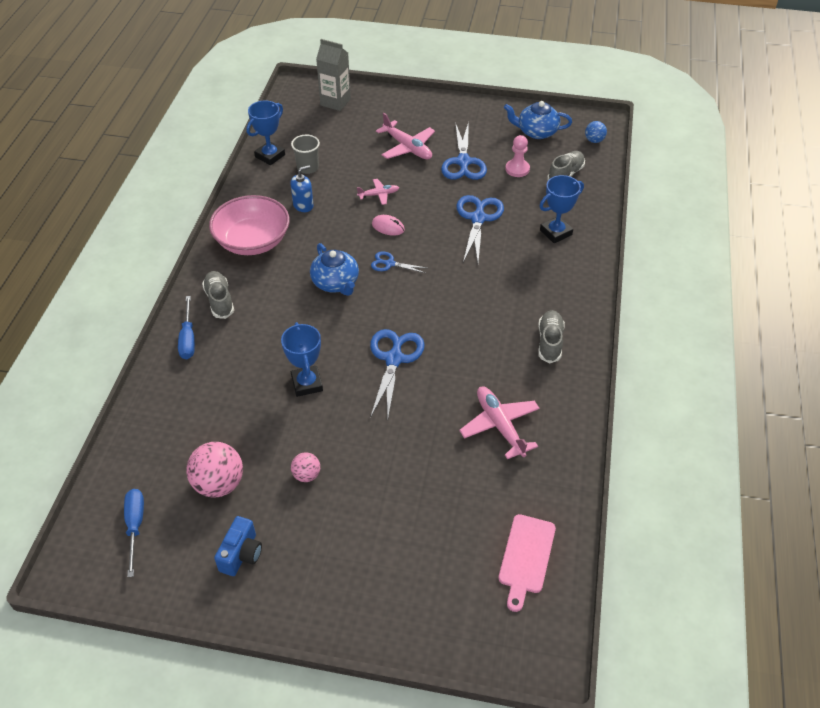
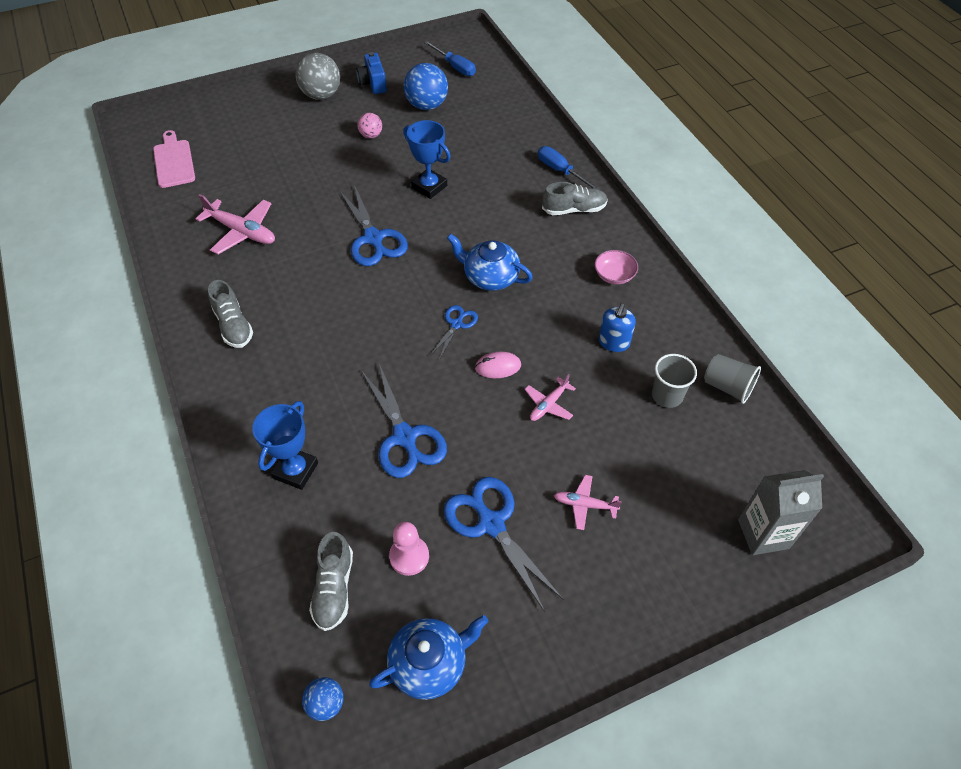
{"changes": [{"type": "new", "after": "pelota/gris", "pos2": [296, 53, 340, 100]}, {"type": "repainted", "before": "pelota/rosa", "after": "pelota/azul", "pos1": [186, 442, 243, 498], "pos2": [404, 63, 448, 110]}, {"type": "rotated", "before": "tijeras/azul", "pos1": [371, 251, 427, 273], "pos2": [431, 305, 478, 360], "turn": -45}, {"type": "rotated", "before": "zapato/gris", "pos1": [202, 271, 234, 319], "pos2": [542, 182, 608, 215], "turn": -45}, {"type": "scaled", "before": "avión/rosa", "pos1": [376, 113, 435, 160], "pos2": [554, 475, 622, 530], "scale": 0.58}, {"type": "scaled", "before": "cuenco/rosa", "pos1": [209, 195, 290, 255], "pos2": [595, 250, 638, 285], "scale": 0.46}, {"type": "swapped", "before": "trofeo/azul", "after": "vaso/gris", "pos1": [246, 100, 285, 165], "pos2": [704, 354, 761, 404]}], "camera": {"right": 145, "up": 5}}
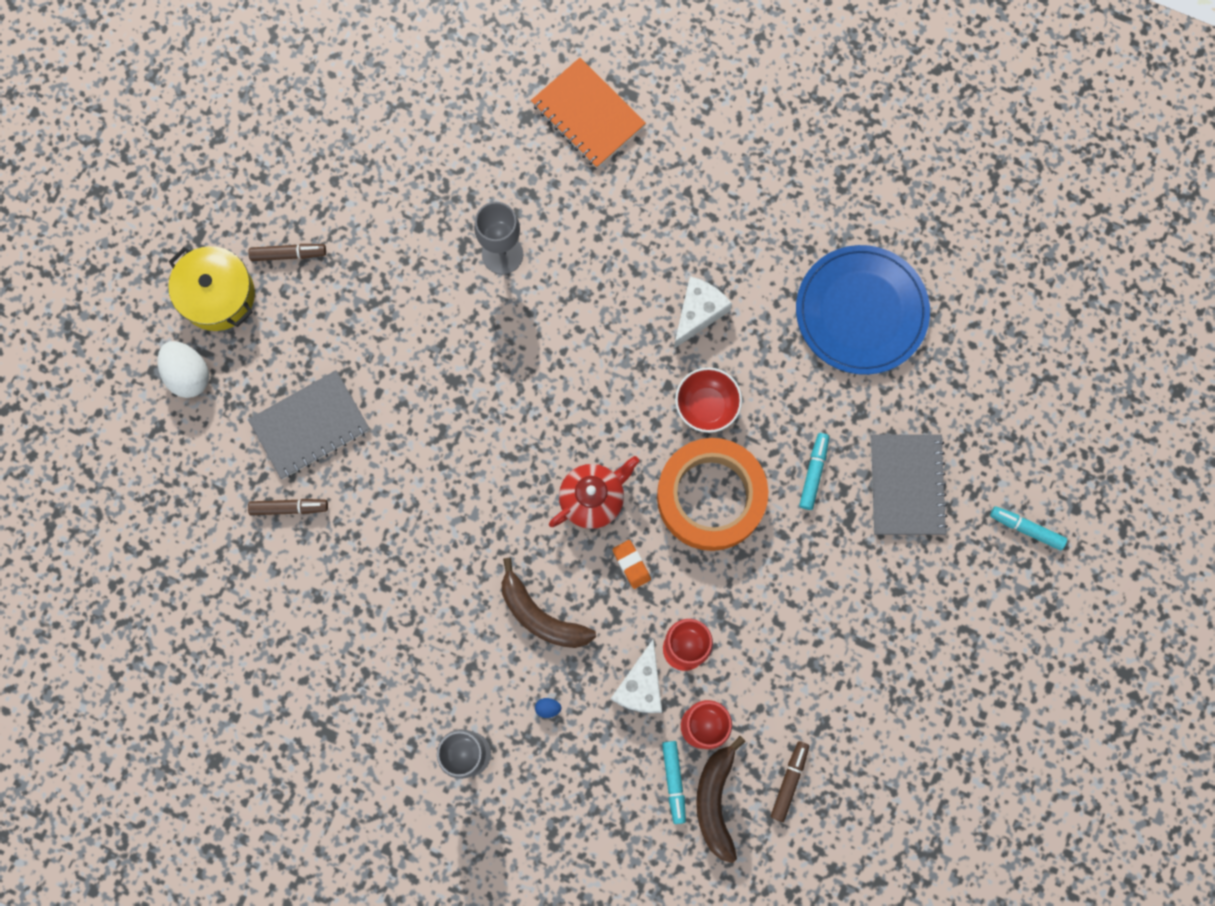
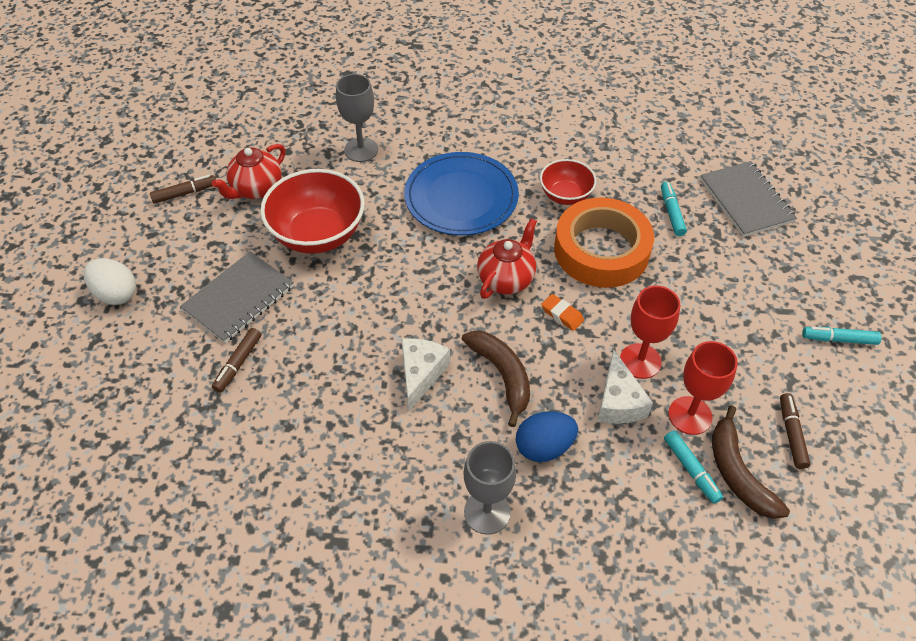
{"changes": [{"type": "new", "after": "tetera/rojo", "pos2": [212, 144, 285, 199]}, {"type": "rotated", "before": "rotulador/marrón", "pos1": [248, 499, 328, 515], "pos2": [212, 328, 261, 393], "turn": 135}, {"type": "new", "after": "cuenco/rojo", "pos2": [260, 169, 365, 254]}, {"type": "shifted", "before": "queso/blanco", "pos1": [674, 276, 732, 349], "pos2": [401, 338, 450, 412]}, {"type": "shifted", "before": "plato/azul", "pos1": [796, 245, 930, 375], "pos2": [404, 152, 519, 235]}, {"type": "rotated", "before": "plátano/marrón", "pos1": [502, 558, 596, 648], "pos2": [461, 331, 530, 427], "turn": -135}, {"type": "scaled", "before": "huevo/azul", "pos1": [535, 698, 561, 718], "pos2": [516, 411, 578, 462], "scale": 2.36}, {"type": "shifted", "before": "rotulador/turquesa", "pos1": [990, 506, 1067, 551], "pos2": [802, 327, 881, 345]}, {"type": "gone", "before": "olla/amarillo", "pos1": [168, 246, 255, 331]}, {"type": "gone", "before": "cuaderno/naranja", "pos1": [531, 58, 646, 168]}], "camera": {"right": -20, "up": -25}}
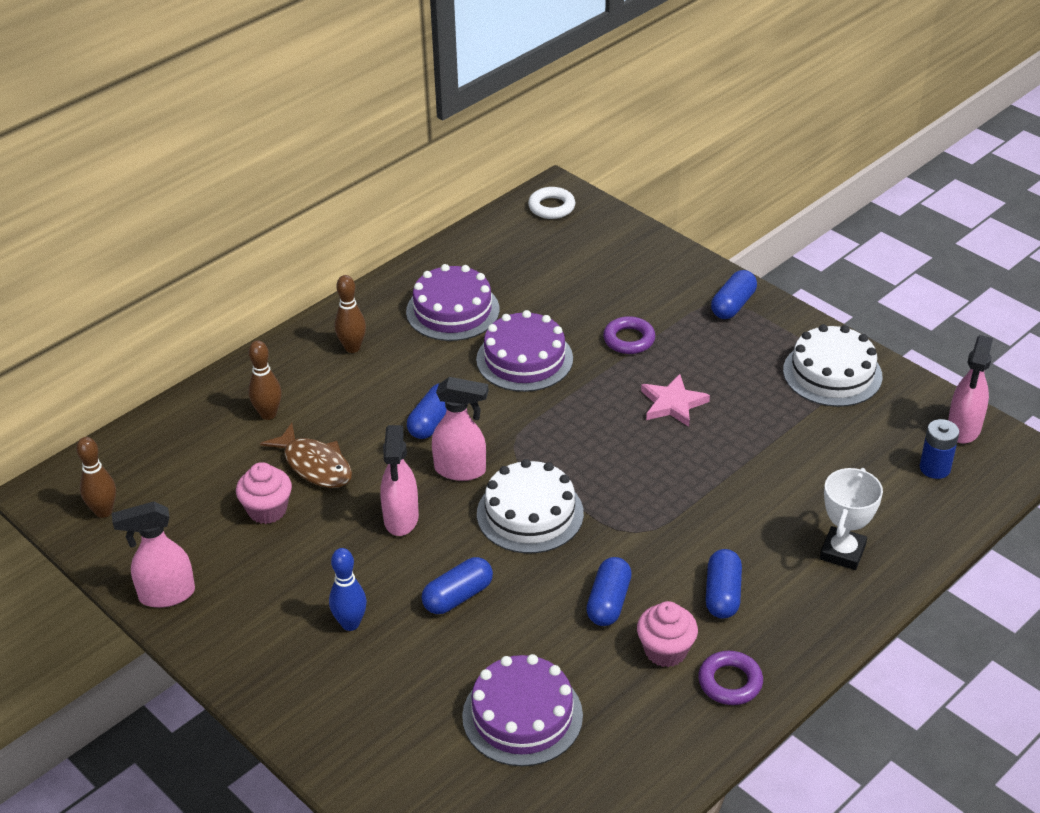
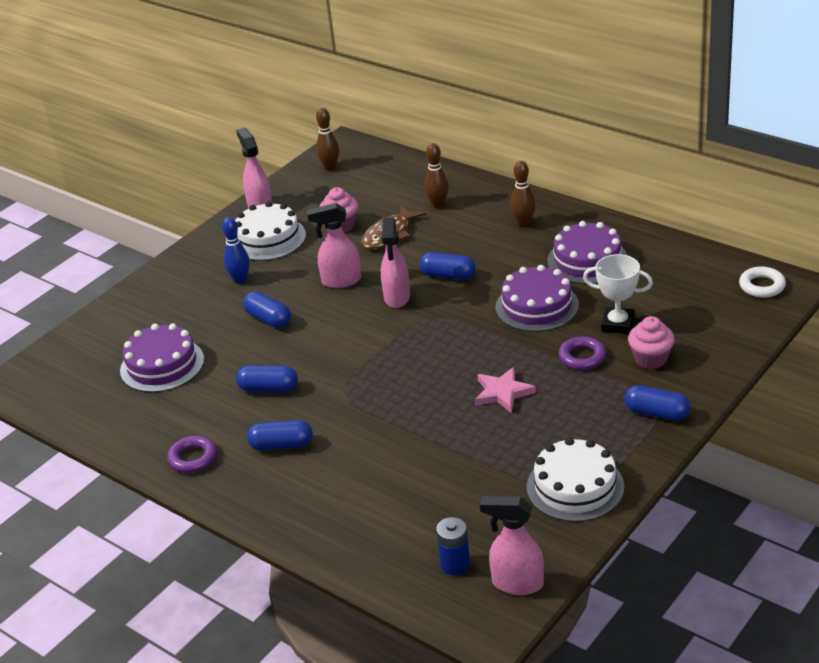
{"changes": [{"type": "shifted", "before": "tarta/blanco", "pos1": [477, 459, 584, 553], "pos2": [235, 201, 306, 261]}, {"type": "shifted", "before": "trofeo/blanco", "pos1": [820, 468, 883, 570], "pos2": [583, 254, 653, 334]}, {"type": "shifted", "before": "magdalena/rosa", "pos1": [637, 601, 698, 667], "pos2": [628, 316, 675, 369]}], "camera": {"right": 85, "up": -5}}
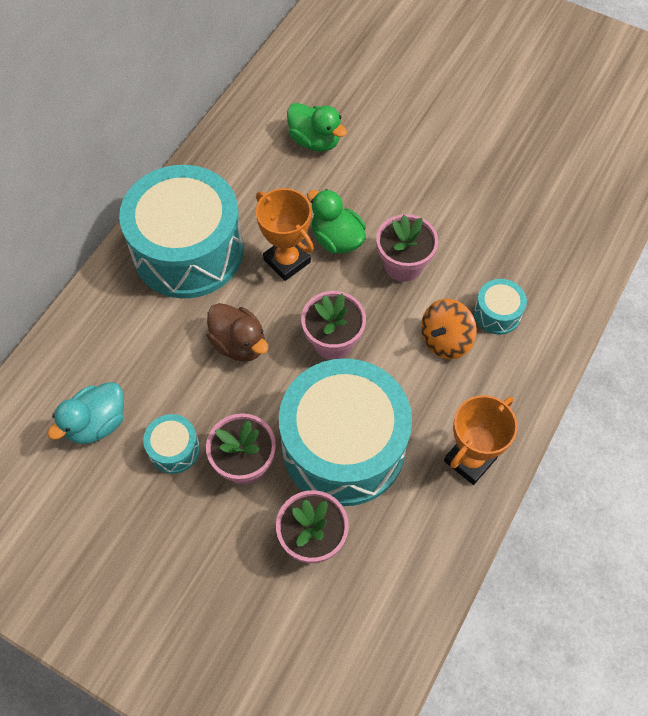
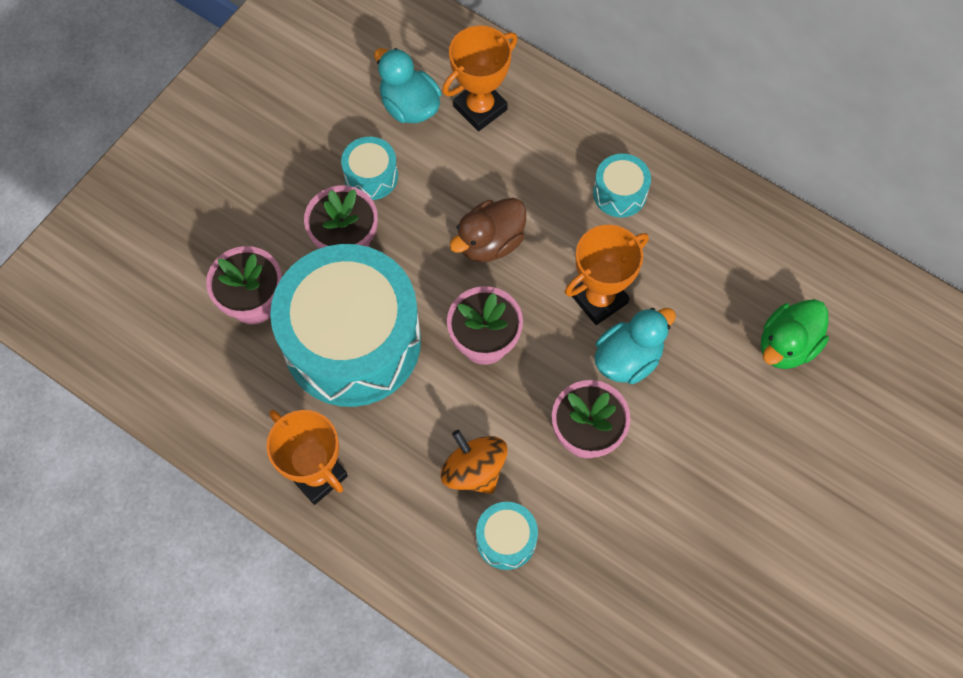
{"changes": [{"type": "new", "after": "trofeo/naranja", "pos2": [442, 25, 518, 131]}, {"type": "scaled", "before": "tambor/turquesa", "pos1": [119, 165, 243, 298], "pos2": [593, 154, 651, 217], "scale": 0.41}, {"type": "repainted", "before": "pato/verde", "after": "pato/turquesa", "pos1": [307, 189, 366, 253], "pos2": [595, 308, 676, 384]}], "camera": {"right": 95, "up": 5}}
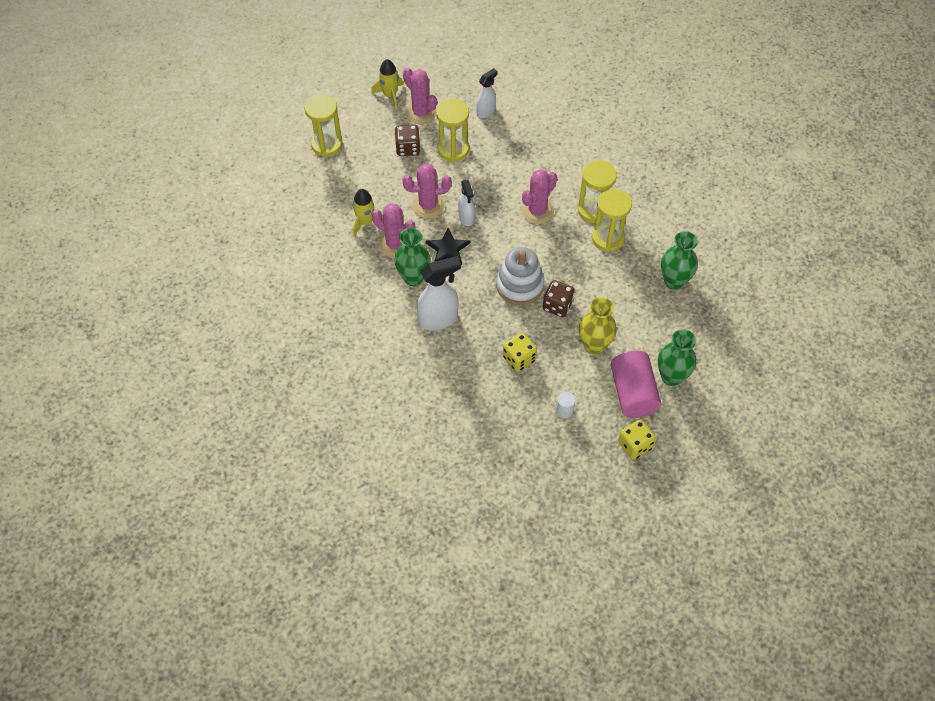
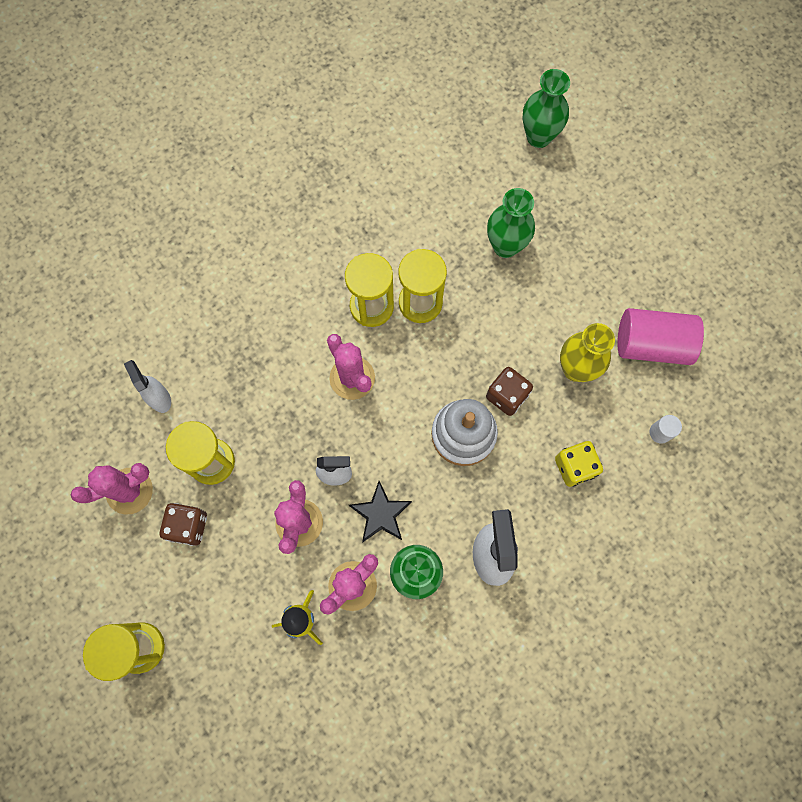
{"changes": [{"type": "shifted", "before": "florero/verde", "pos1": [658, 329, 696, 386], "pos2": [522, 69, 570, 148]}, {"type": "gone", "before": "cohete/amarillo", "pos1": [371, 59, 404, 110]}, {"type": "gone", "before": "dado/amarillo", "pos1": [618, 419, 656, 460]}], "camera": {"right": -75, "up": 15}}
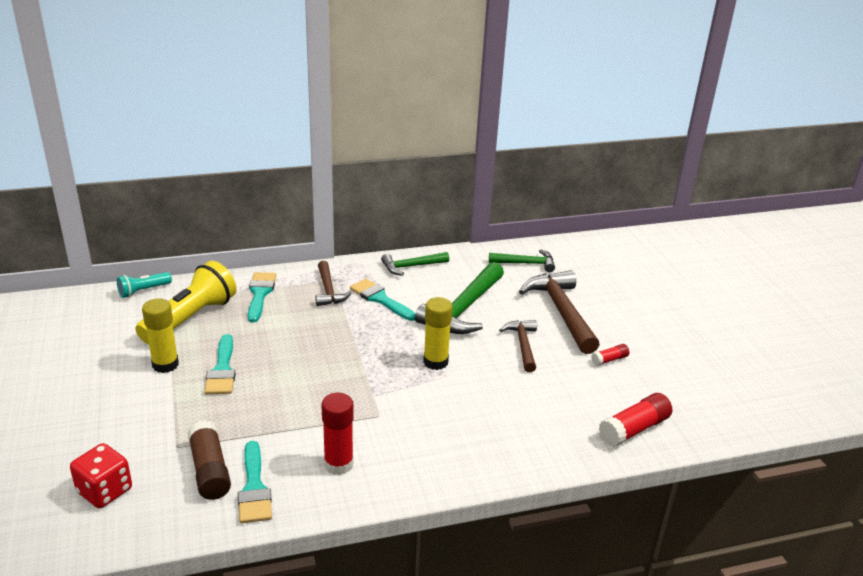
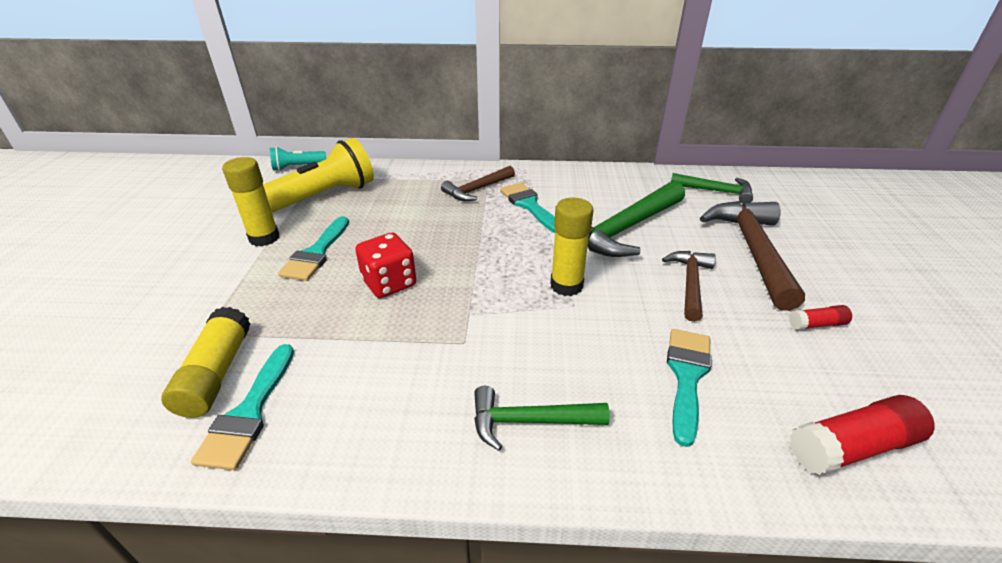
{"changes": [{"type": "repainted", "before": "barra de pegamento/marrón", "after": "barra de pegamento/amarillo", "pos1": [188, 420, 231, 500], "pos2": [161, 307, 251, 418]}, {"type": "shifted", "before": "dado/rojo", "pos1": [70, 443, 132, 508], "pos2": [355, 233, 416, 298]}, {"type": "rotated", "before": "martillo/marrón", "pos1": [315, 261, 352, 306], "pos2": [441, 166, 515, 201], "turn": 45}, {"type": "shifted", "before": "martillo/verde", "pos1": [381, 252, 449, 276], "pos2": [474, 386, 610, 451]}, {"type": "shifted", "before": "pincel/turquesa", "pos1": [248, 272, 276, 322], "pos2": [667, 329, 711, 447]}, {"type": "gone", "before": "barra de pegamento/rojo", "pos1": [321, 392, 354, 475]}], "camera": {"right": 20, "up": 5}}
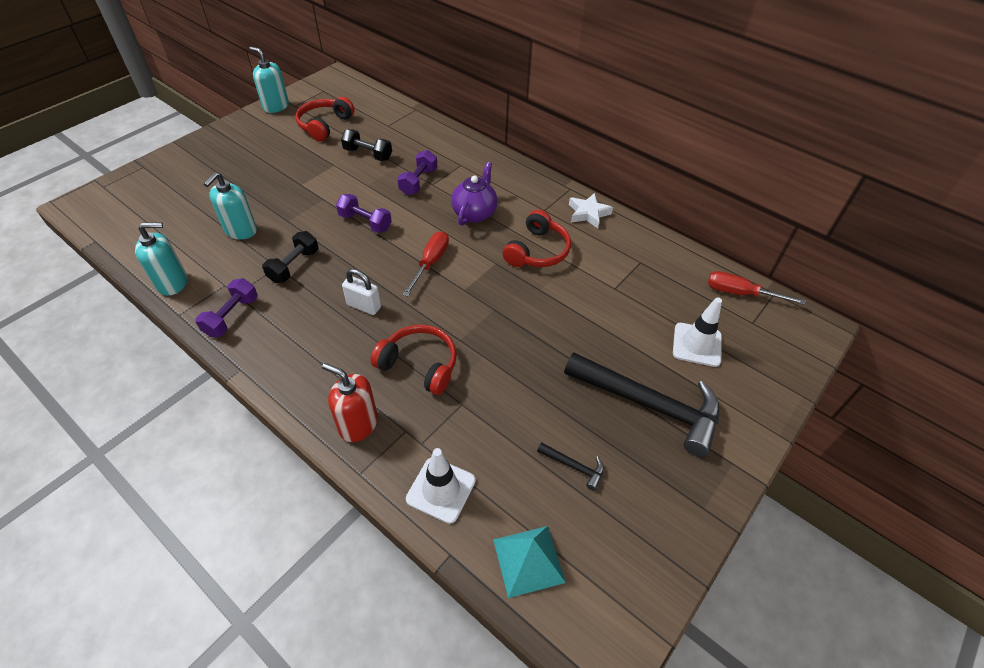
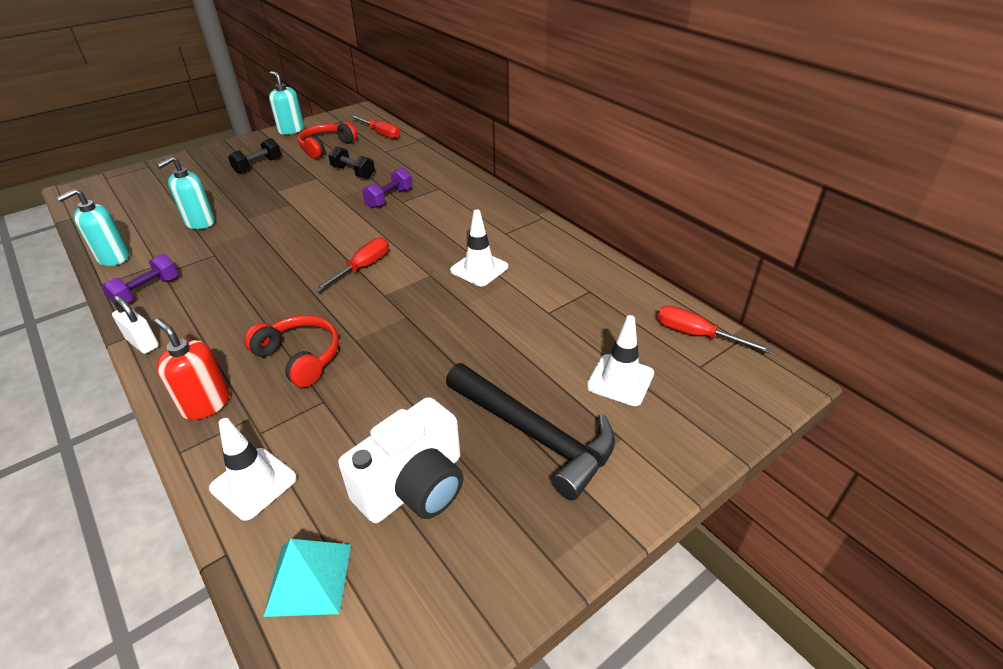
{"changes": [{"type": "rotated", "before": "dispensador de jabón/turquesa", "pos1": [135, 222, 187, 296], "pos2": [57, 189, 129, 266], "turn": 135}, {"type": "shifted", "before": "candado/blanco", "pos1": [342, 269, 381, 315], "pos2": [112, 295, 159, 354]}, {"type": "shifted", "before": "mancuerna/negro", "pos1": [262, 231, 319, 283], "pos2": [228, 138, 281, 174]}, {"type": "swapped", "before": "martillo/negro", "after": "cámara/blanco", "pos1": [537, 442, 604, 491], "pos2": [338, 397, 464, 523]}, {"type": "new", "after": "destornillador/rojo", "pos2": [351, 115, 400, 139]}, {"type": "swapped", "before": "auriculares/rojo", "after": "cono de tráfico/blanco", "pos1": [503, 210, 571, 267], "pos2": [450, 209, 508, 286]}, {"type": "gone", "before": "mancuerna/morado", "pos1": [336, 194, 392, 233]}, {"type": "gone", "before": "tetera/morado", "pos1": [451, 162, 497, 226]}, {"type": "gone", "before": "estrella/blanco", "pos1": [569, 193, 613, 228]}], "camera": {"right": 15, "up": -10}}
